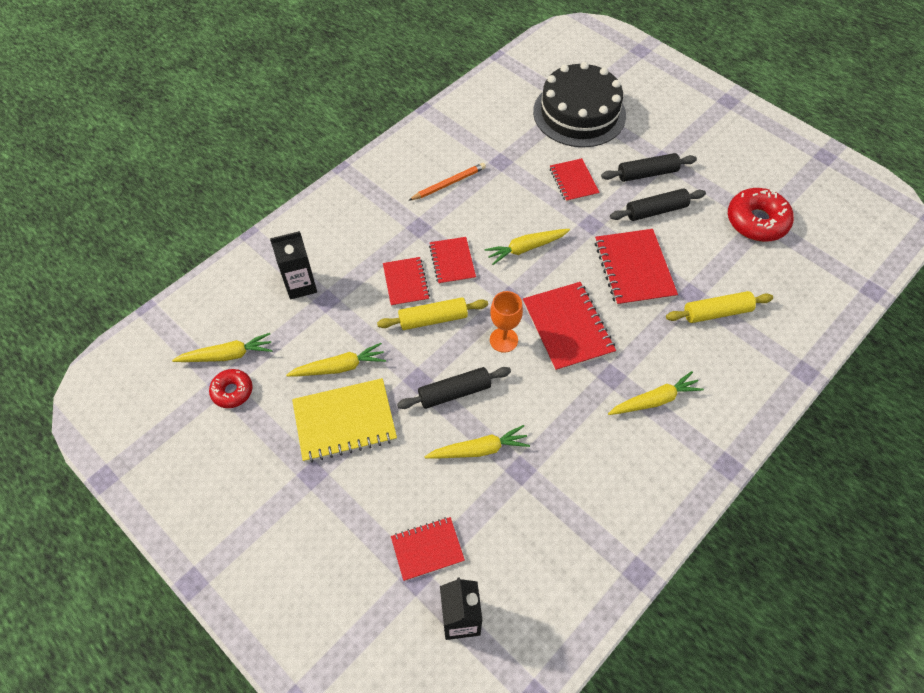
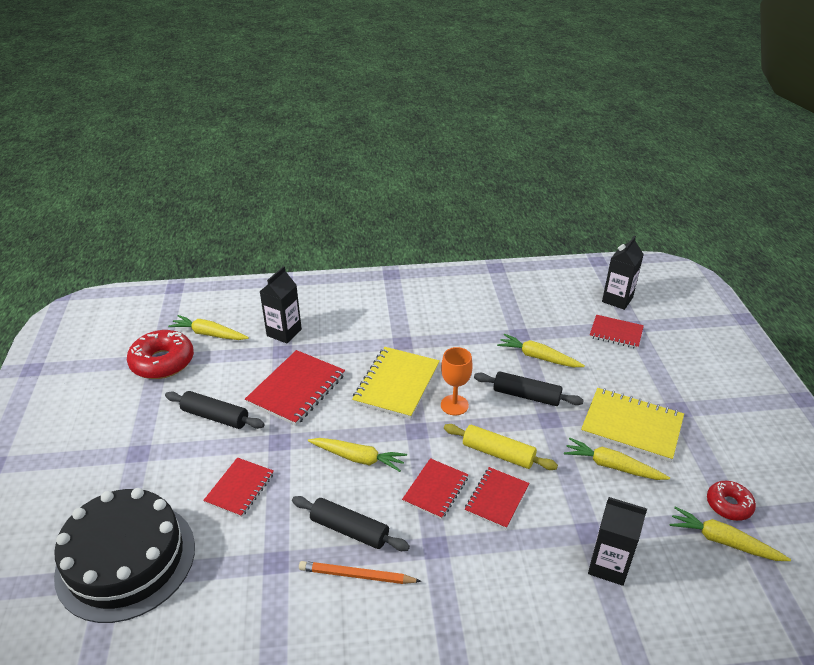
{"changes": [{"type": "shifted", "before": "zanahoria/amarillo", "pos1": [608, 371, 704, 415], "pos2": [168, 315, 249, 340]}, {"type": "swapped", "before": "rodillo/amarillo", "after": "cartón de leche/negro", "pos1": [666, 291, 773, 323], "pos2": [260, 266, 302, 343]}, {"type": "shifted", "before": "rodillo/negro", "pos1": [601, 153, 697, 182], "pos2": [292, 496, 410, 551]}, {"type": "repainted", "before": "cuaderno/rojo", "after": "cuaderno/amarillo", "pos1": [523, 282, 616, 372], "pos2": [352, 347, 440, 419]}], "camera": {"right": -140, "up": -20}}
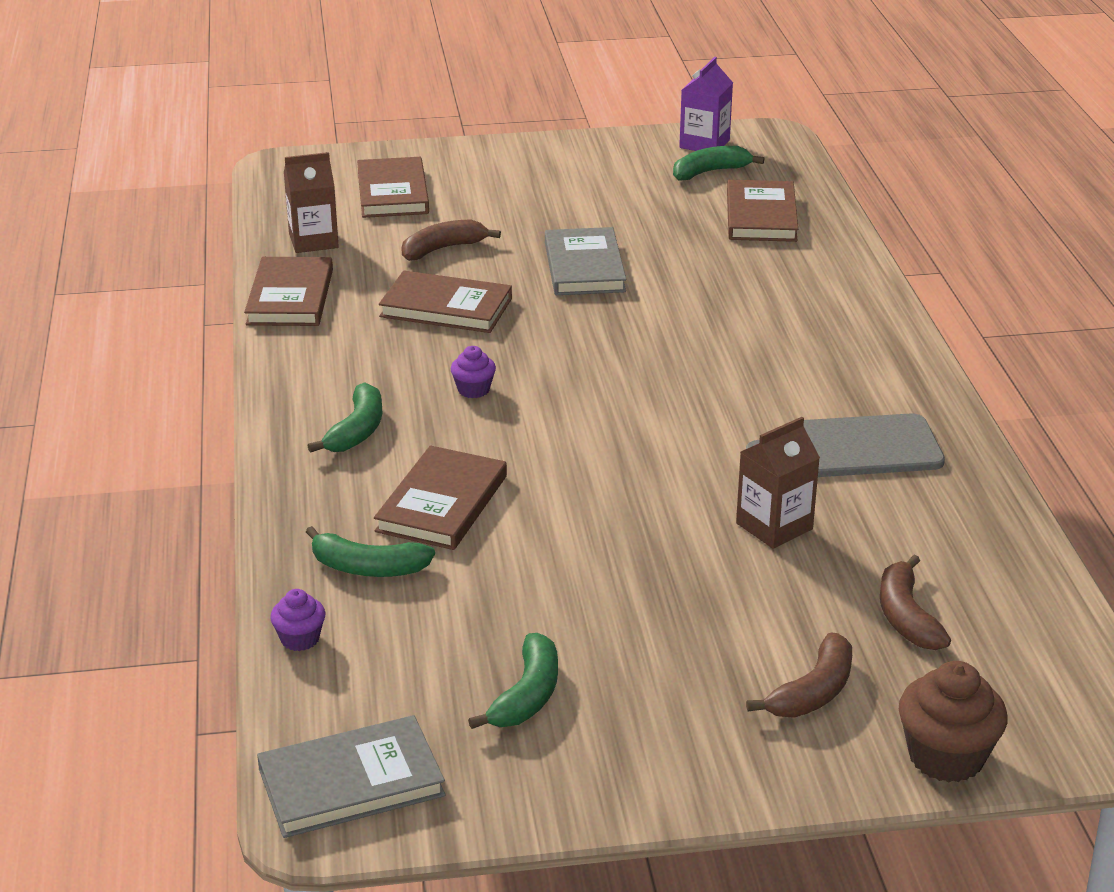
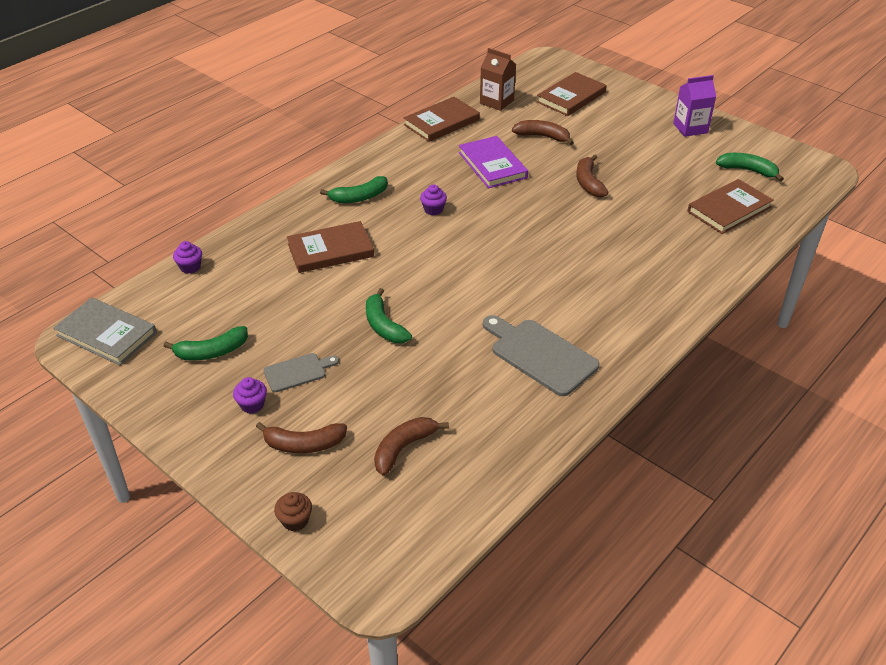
{"changes": [{"type": "new", "after": "magdalena/morado", "pos2": [233, 377, 267, 413]}, {"type": "new", "after": "tabla de cortar/gris", "pos2": [263, 353, 339, 392]}, {"type": "scaled", "before": "magdalena/marrón", "pos1": [899, 661, 1008, 782], "pos2": [274, 492, 312, 531], "scale": 0.56}, {"type": "shifted", "before": "plátano/verde", "pos1": [306, 526, 435, 577], "pos2": [366, 288, 412, 343]}, {"type": "repainted", "before": "libro/marrón", "after": "libro/morado", "pos1": [379, 271, 512, 333], "pos2": [459, 136, 528, 188]}, {"type": "swapped", "before": "libro/gris", "after": "plátano/marrón", "pos1": [545, 227, 626, 295], "pos2": [576, 154, 608, 197]}, {"type": "shifted", "before": "cartón de leche/morado", "pos1": [679, 57, 733, 151], "pos2": [673, 75, 716, 137]}, {"type": "gone", "before": "cartón de leche/marrón", "pos1": [736, 417, 820, 549]}], "camera": {"right": 50, "up": 10}}
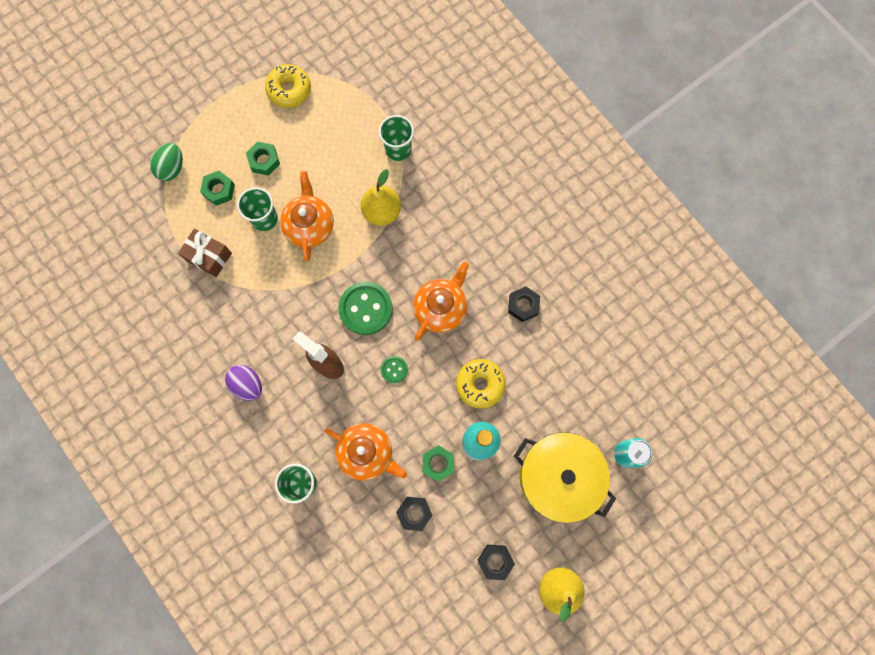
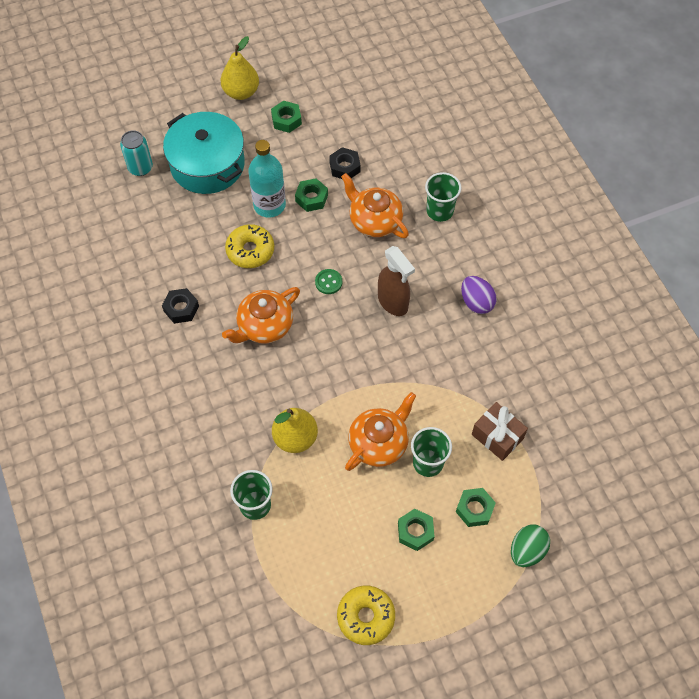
{"changes": [{"type": "repainted", "before": "olla/amarillo", "after": "olla/turquesa", "pos1": [514, 432, 616, 523], "pos2": [163, 112, 245, 194]}, {"type": "repainted", "before": "tuerca/negro", "after": "tuerca/verde", "pos1": [477, 545, 515, 580], "pos2": [271, 100, 302, 133]}, {"type": "rotated", "before": "tetera/naranja", "pos1": [280, 171, 334, 261], "pos2": [345, 392, 416, 471], "turn": -150}, {"type": "gone", "before": "botón/verde", "pos1": [338, 282, 393, 335]}], "camera": {"right": -165, "up": -15}}
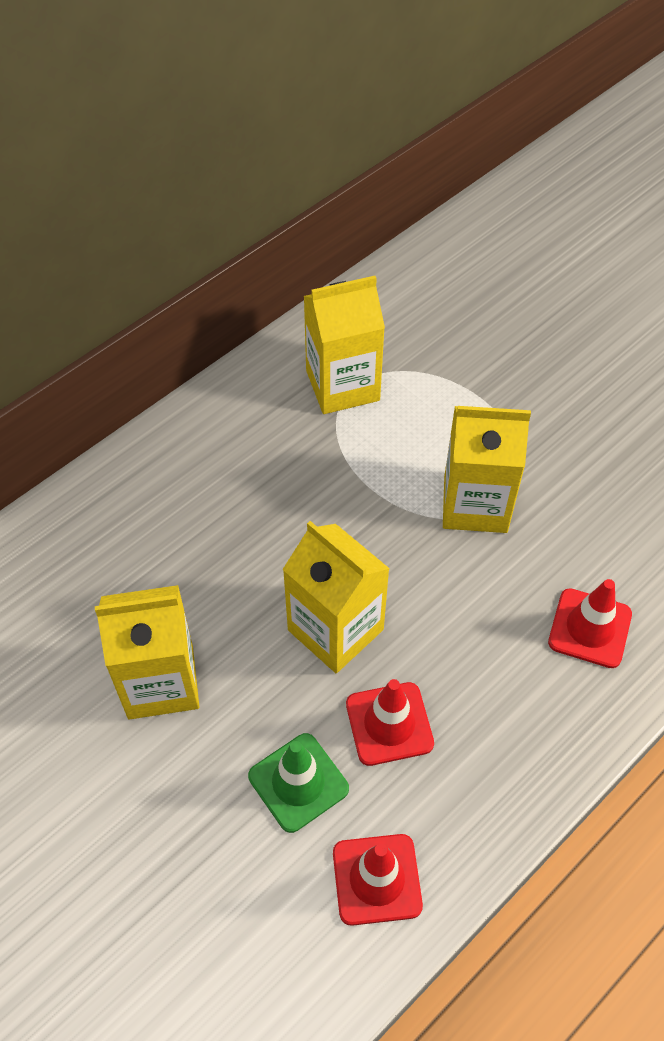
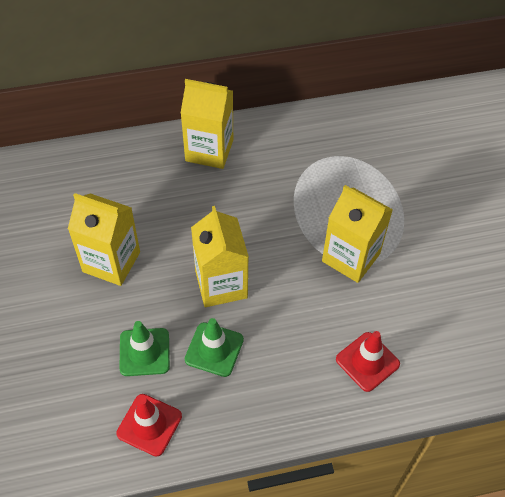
{"changes": [{"type": "shifted", "before": "cartón de leche/amarillo", "pos1": [304, 276, 385, 414], "pos2": [181, 79, 233, 169]}, {"type": "repainted", "before": "cono de tráfico/rojo", "after": "cono de tráfico/verde", "pos1": [346, 679, 434, 766], "pos2": [185, 318, 244, 377]}], "camera": {"right": 30, "up": 0}}
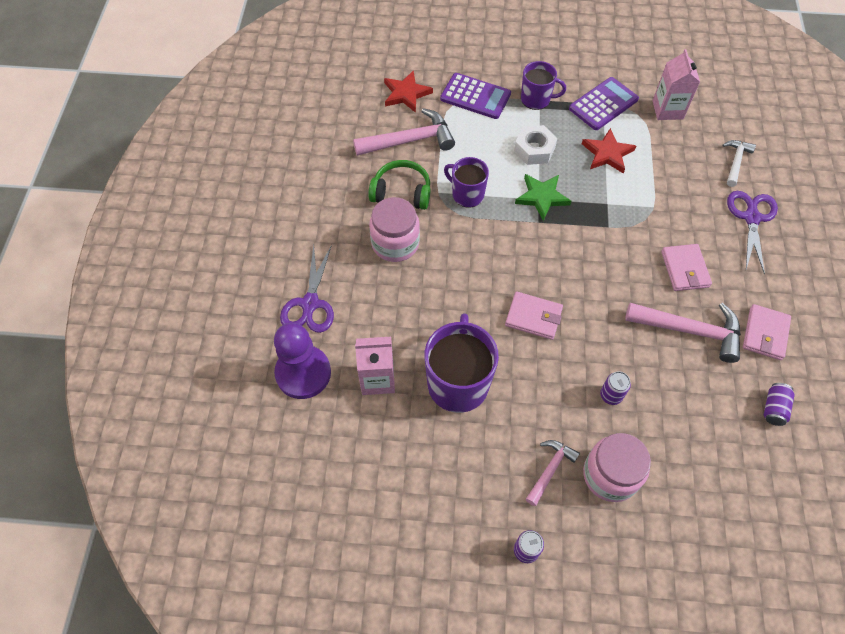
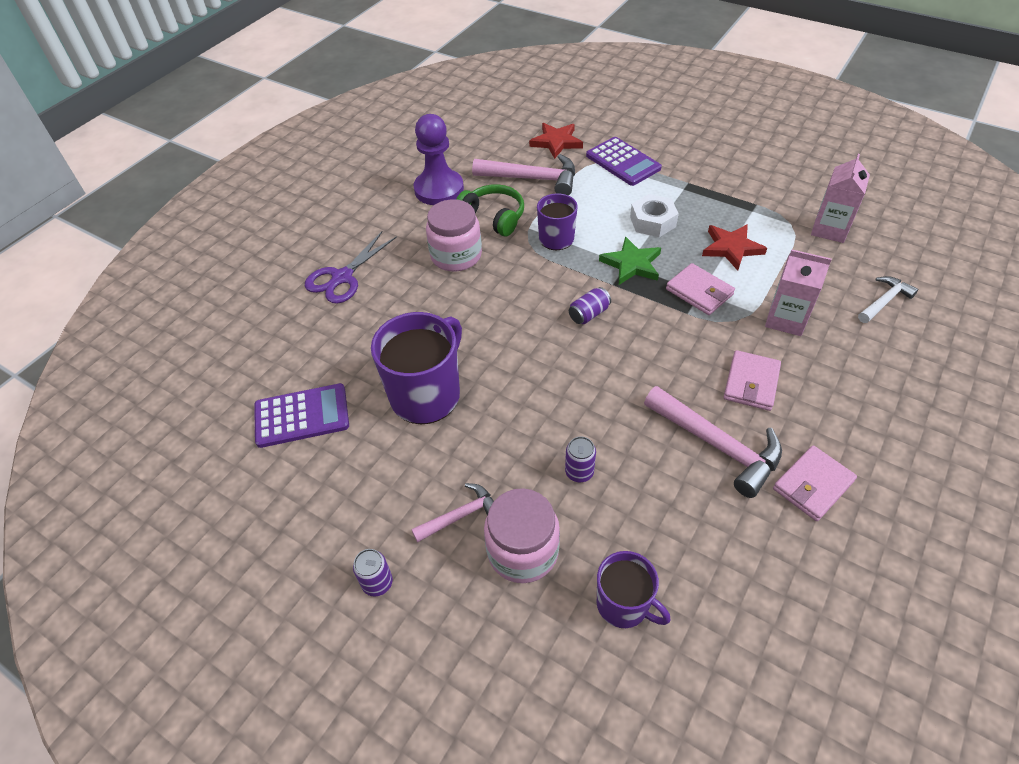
{"changes": [{"type": "shifted", "before": "calculadora/morado", "pos1": [569, 77, 639, 130], "pos2": [254, 383, 349, 448]}, {"type": "shifted", "before": "peón/morado", "pos1": [274, 323, 331, 399], "pos2": [414, 114, 464, 205]}, {"type": "shifted", "before": "lata/morado", "pos1": [764, 383, 795, 426], "pos2": [569, 287, 611, 324]}, {"type": "shifted", "before": "taza/morado", "pos1": [521, 61, 566, 110], "pos2": [597, 551, 671, 628]}, {"type": "shifted", "before": "cartera/rosa", "pos1": [505, 291, 563, 340], "pos2": [666, 263, 735, 315]}, {"type": "shifted", "before": "cartón de leche/rosa", "pos1": [355, 337, 395, 395], "pos2": [765, 249, 832, 336]}, {"type": "gone", "before": "tijeras/morado", "pos1": [727, 191, 778, 274]}], "camera": {"right": 30, "up": -10}}
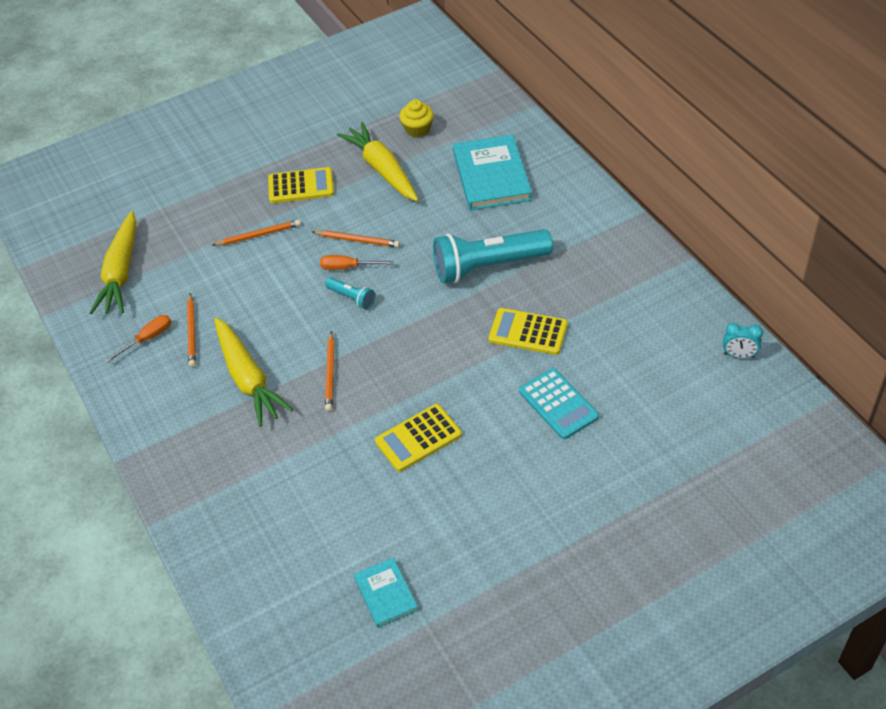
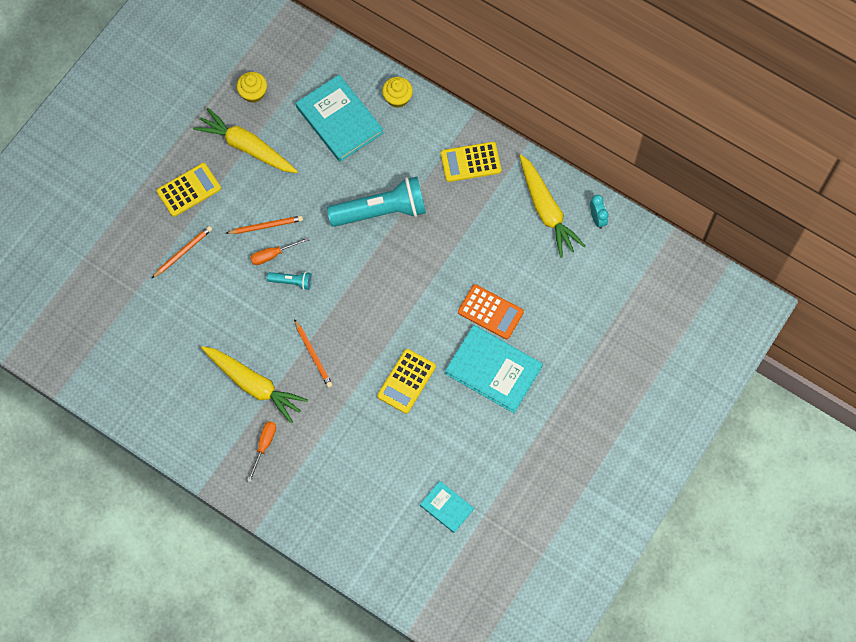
{"changes": [{"type": "shifted", "before": "destornillador/naranja", "pos1": [105, 315, 171, 363], "pos2": [247, 421, 276, 482]}, {"type": "rotated", "before": "lámpara de mano/turquesa", "pos1": [433, 229, 553, 283], "pos2": [327, 176, 426, 227], "turn": -150}, {"type": "new", "after": "magdalena/amarillo", "pos2": [382, 77, 413, 108]}, {"type": "shifted", "before": "calculadora/amarillo", "pos1": [489, 308, 568, 355], "pos2": [441, 142, 501, 182]}, {"type": "new", "after": "libro/turquesa", "pos2": [445, 325, 543, 413]}, {"type": "repainted", "before": "calculadora/turquesa", "after": "calculadora/naranja", "pos1": [519, 368, 599, 439], "pos2": [458, 284, 524, 339]}, {"type": "shifted", "before": "zanahoria/amarillo", "pos1": [90, 211, 136, 314], "pos2": [519, 155, 585, 258]}, {"type": "rotated", "before": "despertador/turquesa", "pos1": [723, 323, 763, 358], "pos2": [590, 195, 609, 229], "turn": -90}, {"type": "gone", "before": "lápiz/naranja", "pos1": [187, 293, 196, 367]}], "camera": {"right": -30, "up": 20}}
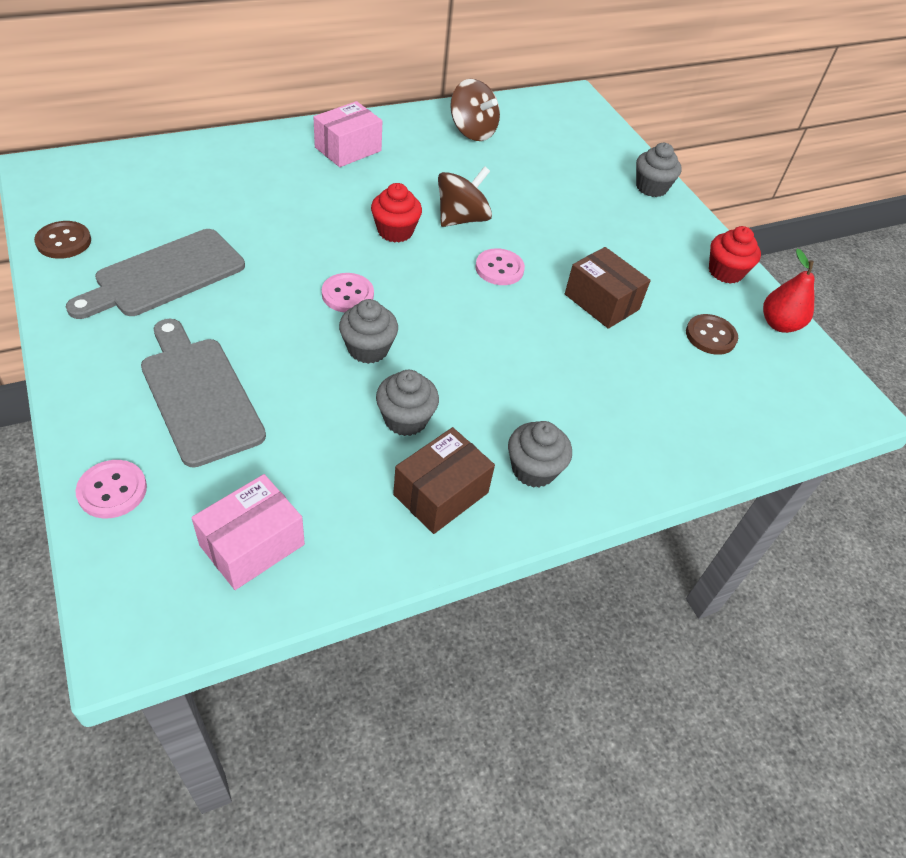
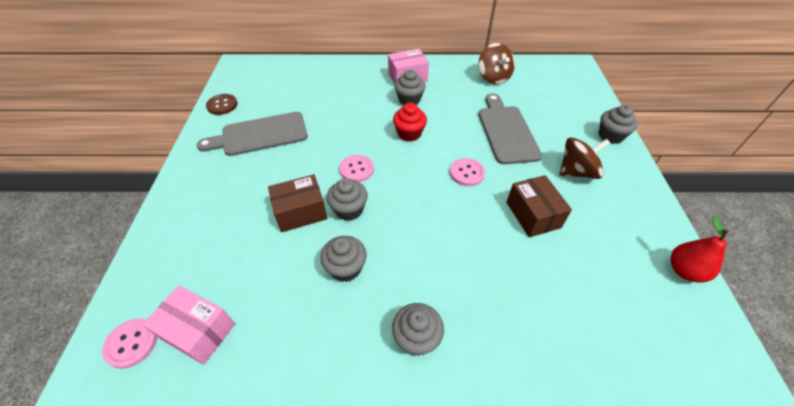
{"changes": [{"type": "shifted", "before": "botón/rosa", "pos1": [76, 460, 147, 519], "pos2": [102, 318, 157, 369]}, {"type": "rotated", "before": "caja/rosa", "pos1": [191, 474, 305, 590], "pos2": [142, 285, 235, 365], "turn": 45}, {"type": "shifted", "before": "caja/marrón", "pos1": [393, 427, 495, 534], "pos2": [268, 174, 327, 232]}, {"type": "new", "after": "magdalena/gris", "pos2": [394, 70, 426, 105]}, {"type": "shifted", "before": "tabla de cortar/gris", "pos1": [141, 319, 266, 467], "pos2": [478, 93, 542, 164]}, {"type": "shifted", "before": "peonza/marrón", "pos1": [438, 166, 492, 227], "pos2": [560, 137, 610, 179]}, {"type": "gone", "before": "botón/marrón", "pos1": [686, 314, 738, 355]}, {"type": "gone", "before": "magdalena/rojo", "pos1": [709, 226, 761, 284]}], "camera": {"right": 30, "up": 0}}
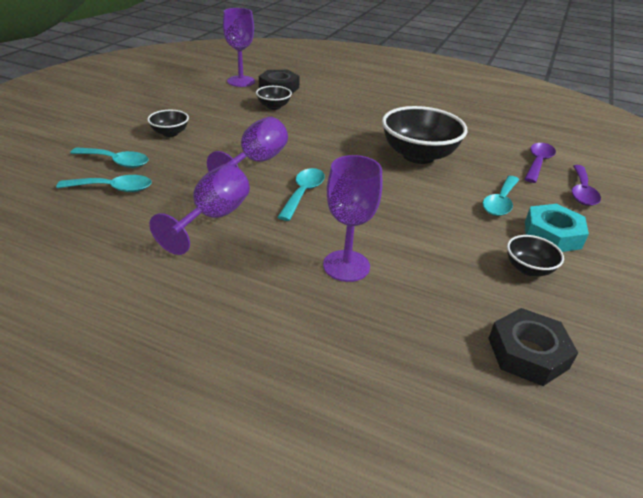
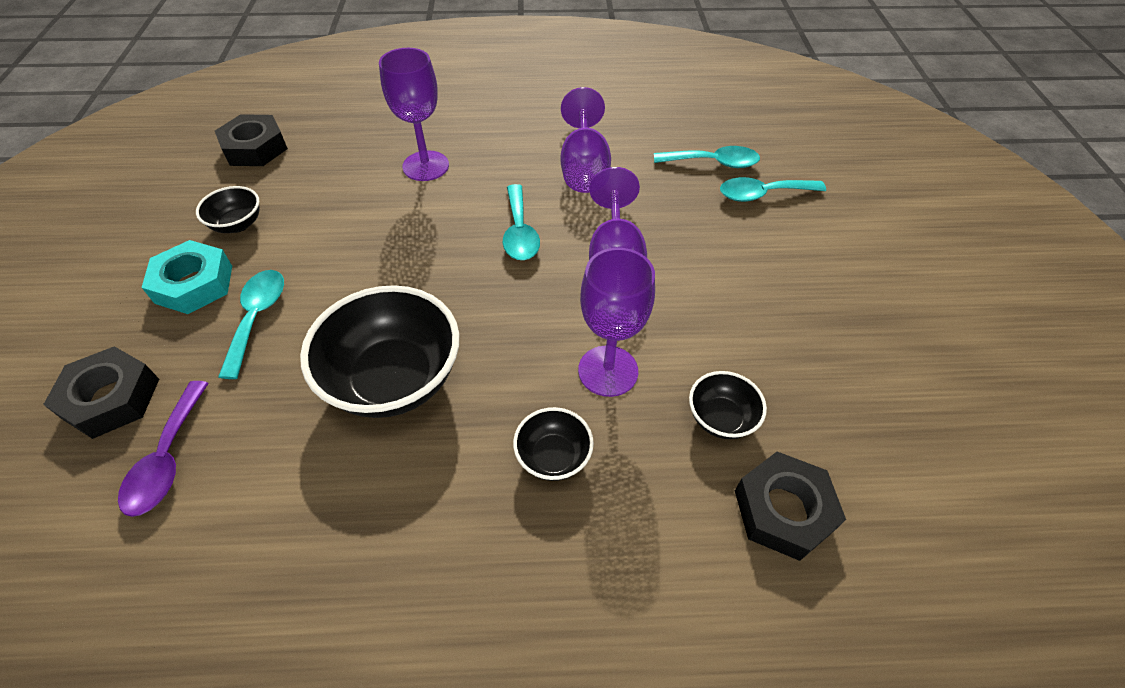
{"changes": [{"type": "swapped", "before": "cuchara/morado", "after": "tuerca/negro", "pos1": [572, 165, 601, 206], "pos2": [43, 346, 159, 439]}, {"type": "shifted", "before": "cuenco/negro", "pos1": [147, 110, 189, 137], "pos2": [513, 407, 594, 481]}, {"type": "shifted", "before": "copa/morado", "pos1": [223, 8, 255, 87], "pos2": [578, 248, 655, 397]}, {"type": "rotated", "before": "cuchara/turquesa", "pos1": [56, 175, 152, 192], "pos2": [654, 146, 760, 168], "turn": -150}], "camera": {"right": 155, "up": 15}}
